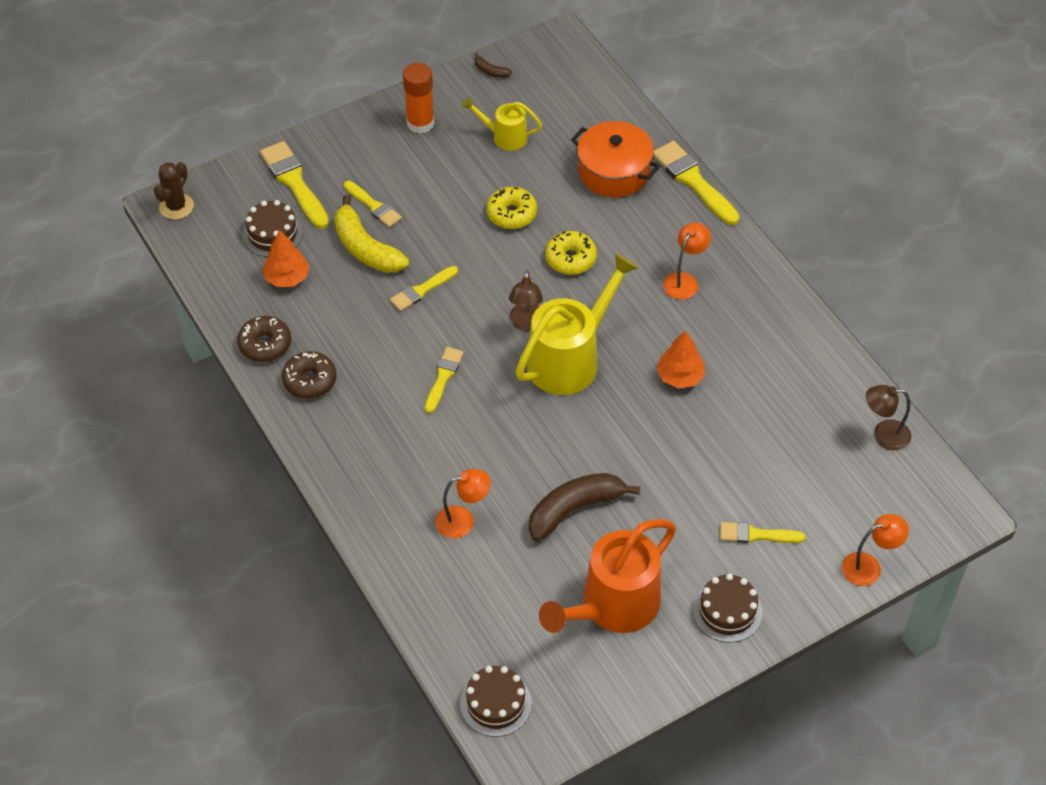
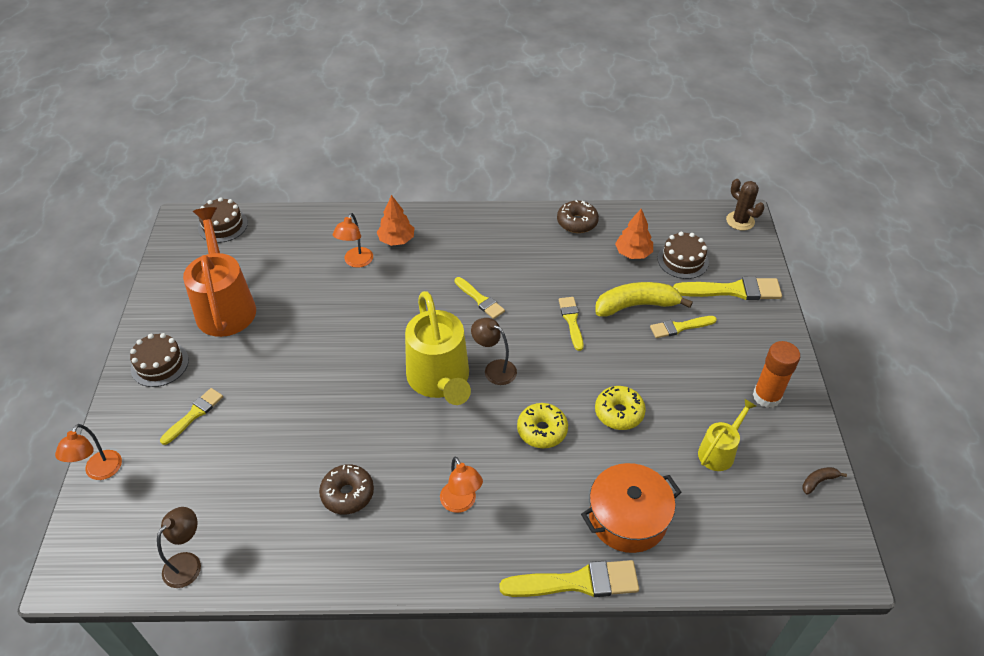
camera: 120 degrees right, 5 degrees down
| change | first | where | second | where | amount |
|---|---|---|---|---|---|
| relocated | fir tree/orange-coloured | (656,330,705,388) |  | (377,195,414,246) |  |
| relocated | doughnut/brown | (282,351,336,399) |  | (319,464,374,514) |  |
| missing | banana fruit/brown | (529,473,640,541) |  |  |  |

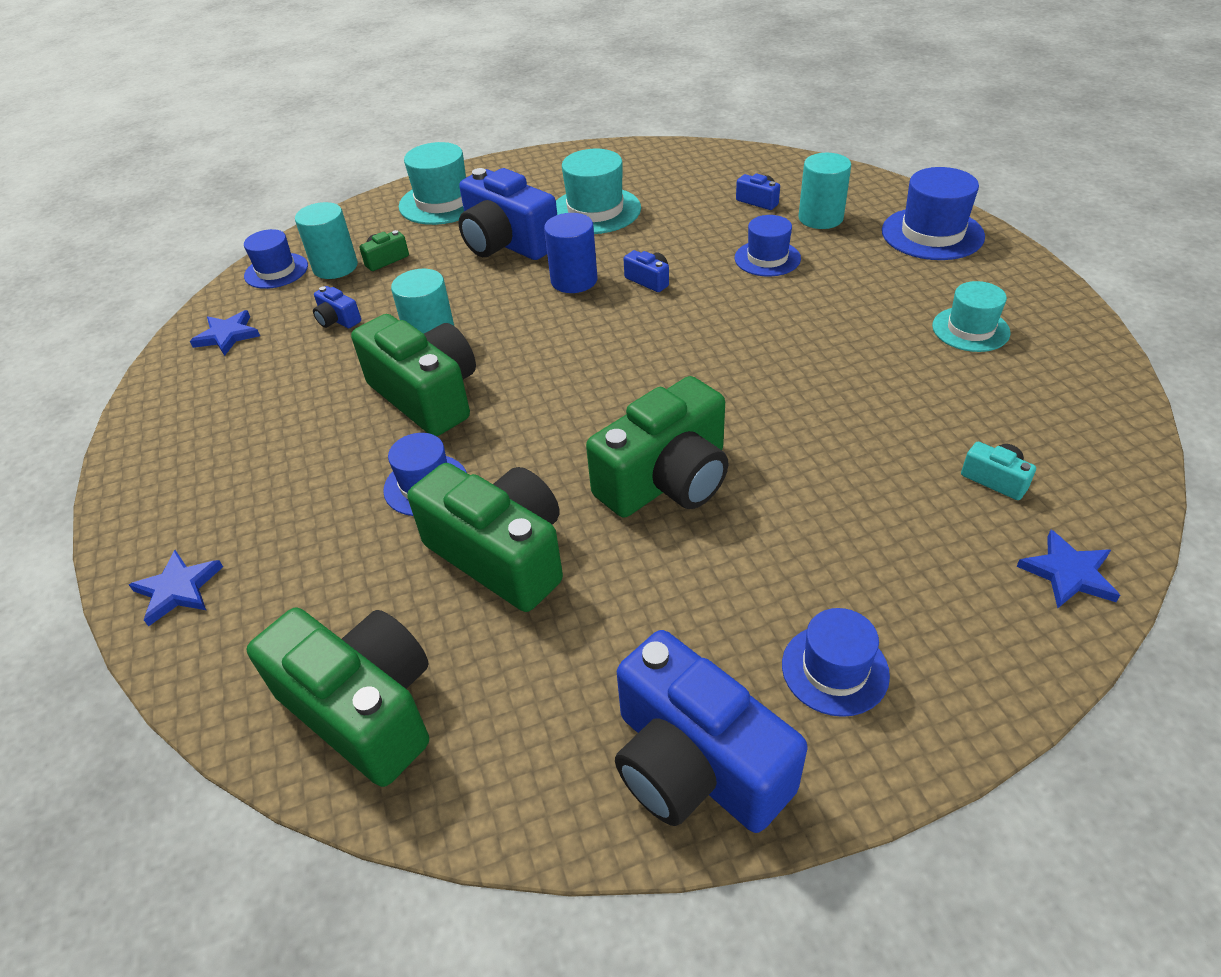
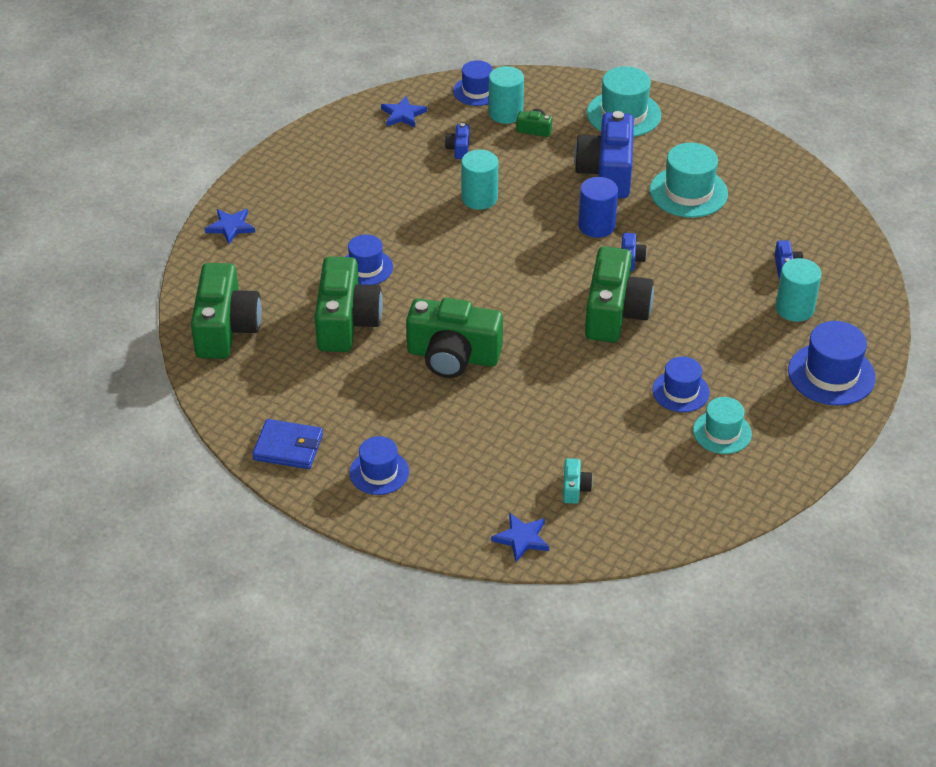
camera: 50 degrees right, 0 degrees up
| change | first | where | second | where | amount |
|---|---|---|---|---|---|
| relocated | top hat/cobalt | (735,215,801,276) |  | (652,356,710,412) |  |
| relocated | photo camera/emerald | (351,314,476,436) |  | (585,246,654,342) |  |
| exchanged | photo camera/cobalt | (615,630,808,833) | wallet/cobalt | (252,419,323,469) |  |

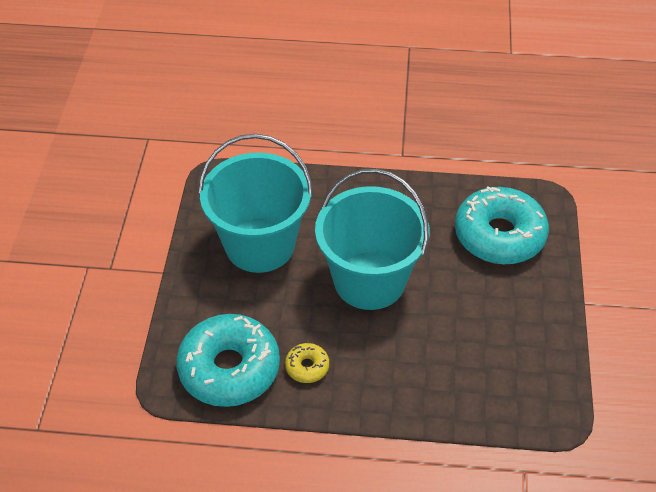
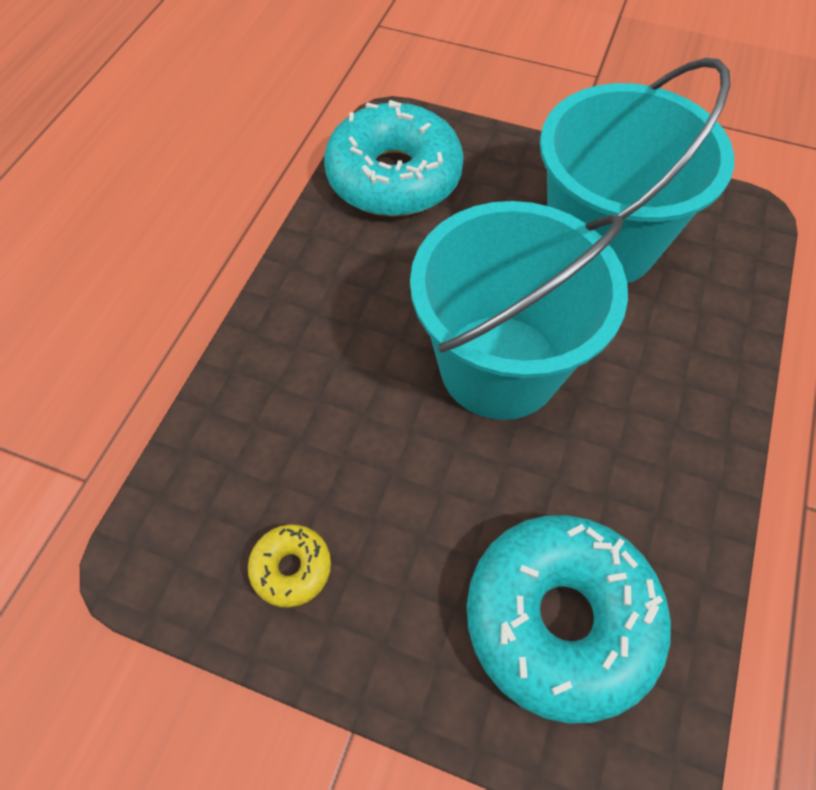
camera: 105 degrees right, 10 degrees up
| change | first | where | second | where | amount |
|---|---|---|---|---|---|
| relocated | doughnut/bright yellow | (285,343,329,383) |  | (248,524,331,608) |  |

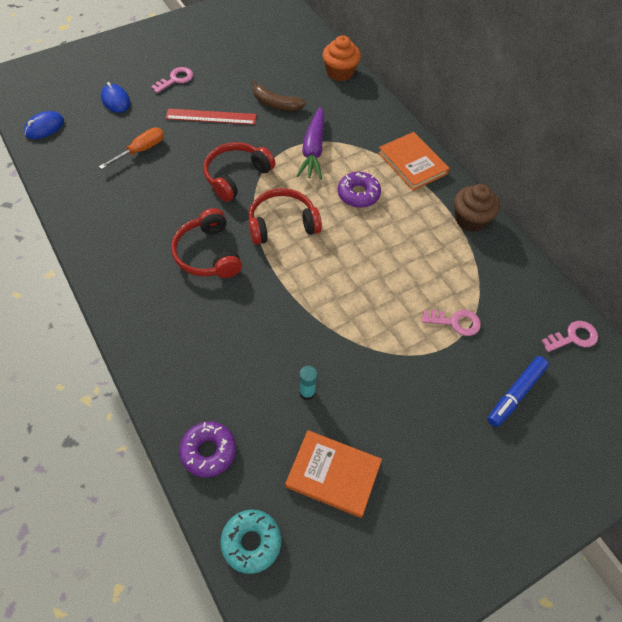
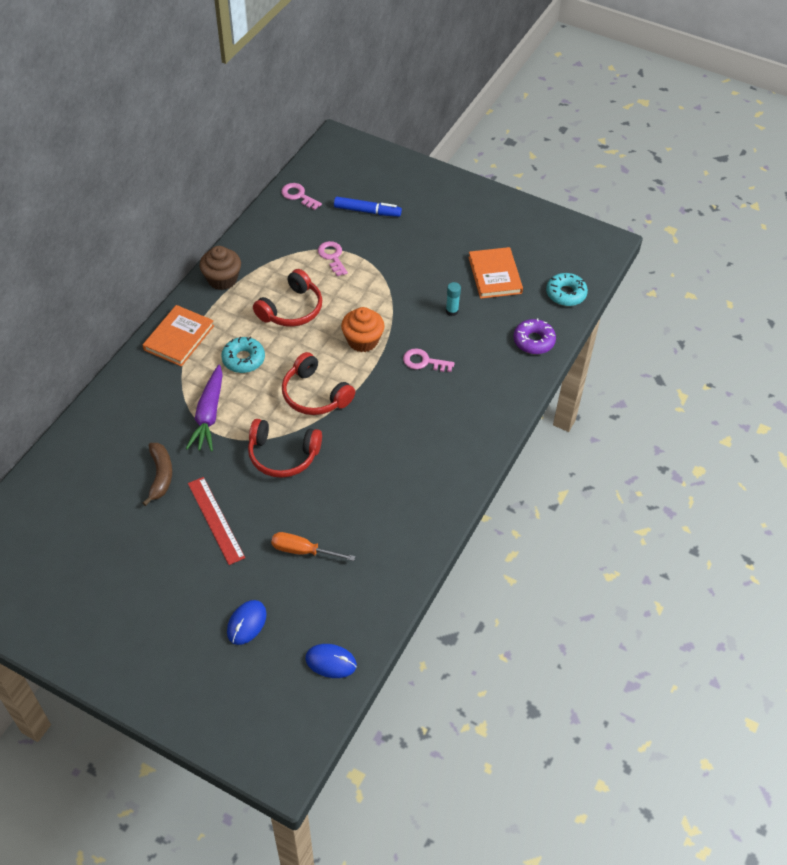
camera: 120 degrees left, 5 degrees down
| change | first | where | second | where | amount |
|---|---|---|---|---|---|
| relocated | cupcake/orange-coloured | (323,35,361,81) |  | (341,307,385,352) |  |
| relocated | key/pink | (151,67,193,93) |  | (403,348,455,372) |  |
| spun | root vegetable/violet | (297,107,324,179) |  | (186,365,223,451) | 120 degrees clockwise |
| colour | doughnut/violet | (338,172,381,208) | doughnut/teal | (221,337,265,373) |  |
| relocated | over-ear headphones/red | (171,208,242,278) |  | (253,269,322,327) |  |

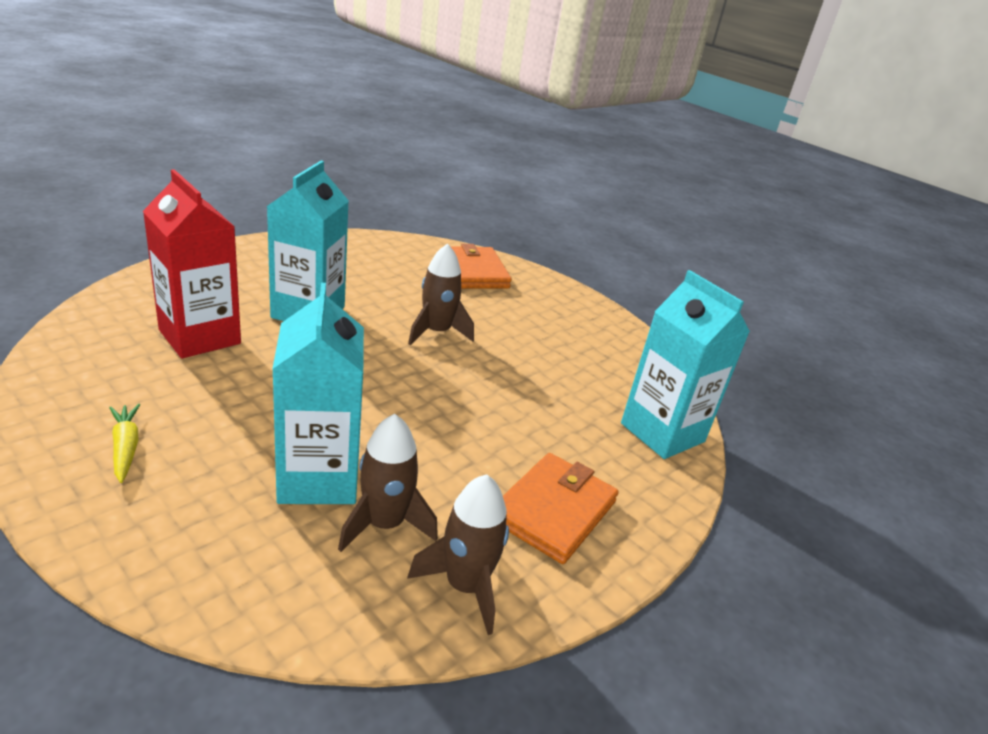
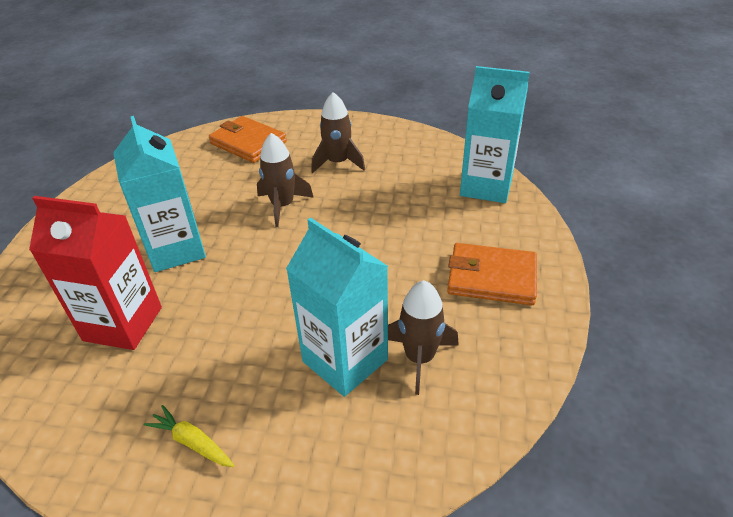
camera: 30 degrees left, 10 degrees up
| change | first | where | second | where | amount |
|---|---|---|---|---|---|
| spun | wallet/orange-coloured | (503,453,619,564) |  | (447,243,537,305) | 75 degrees counterclockwise |
| relocated | spaceship/brown | (407,474,509,635) |  | (311,92,365,173) |  |

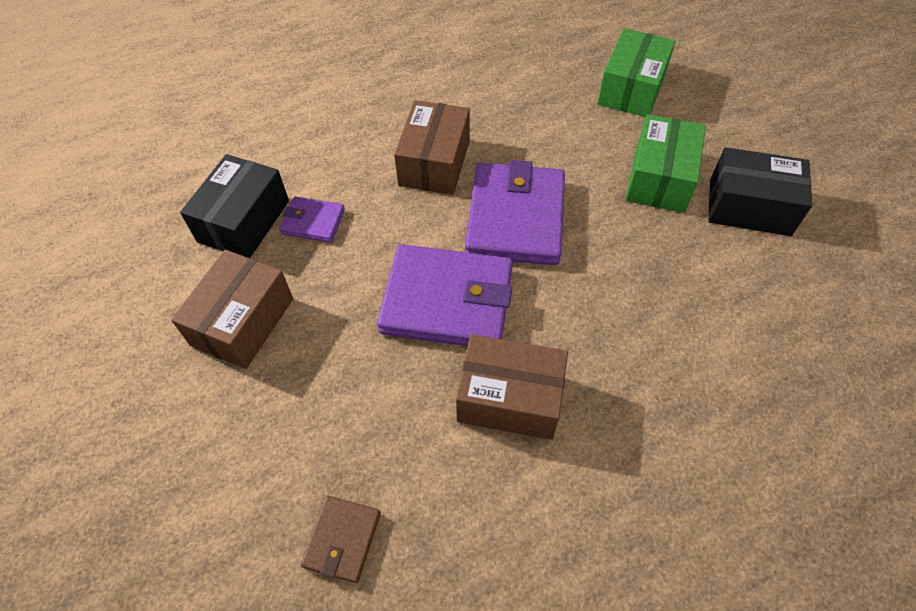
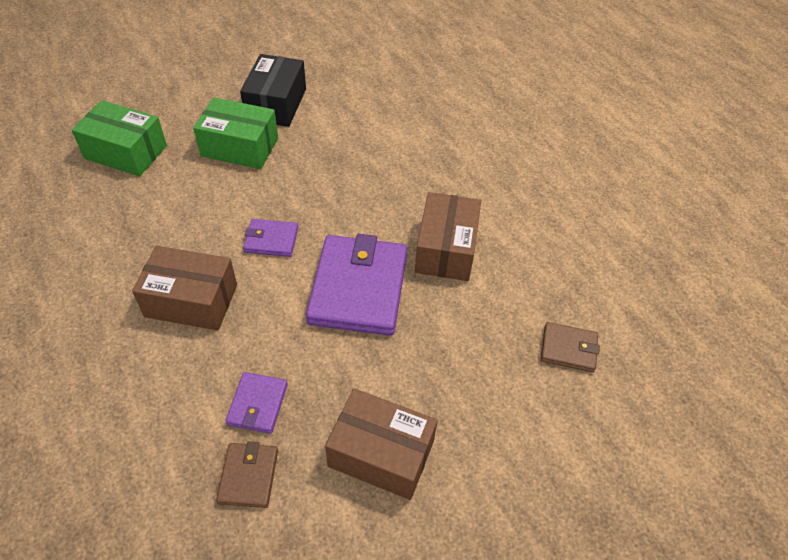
camera: 95 degrees left, 5 degrees down
| change | first | where | second | where | amount |
|---|---|---|---|---|---|
| exchanged | package/black | (180,154,289,258) | wallet/brown | (216,441,278,508) |  |
| size | wallet/violet | (465,160,565,265) |  | (243,219,298,257) | x0.49 |

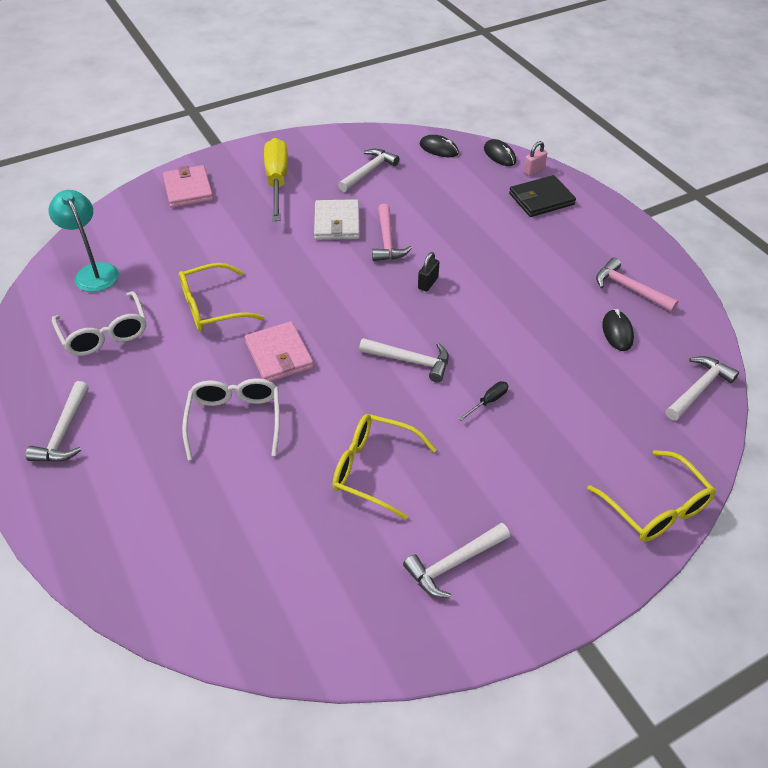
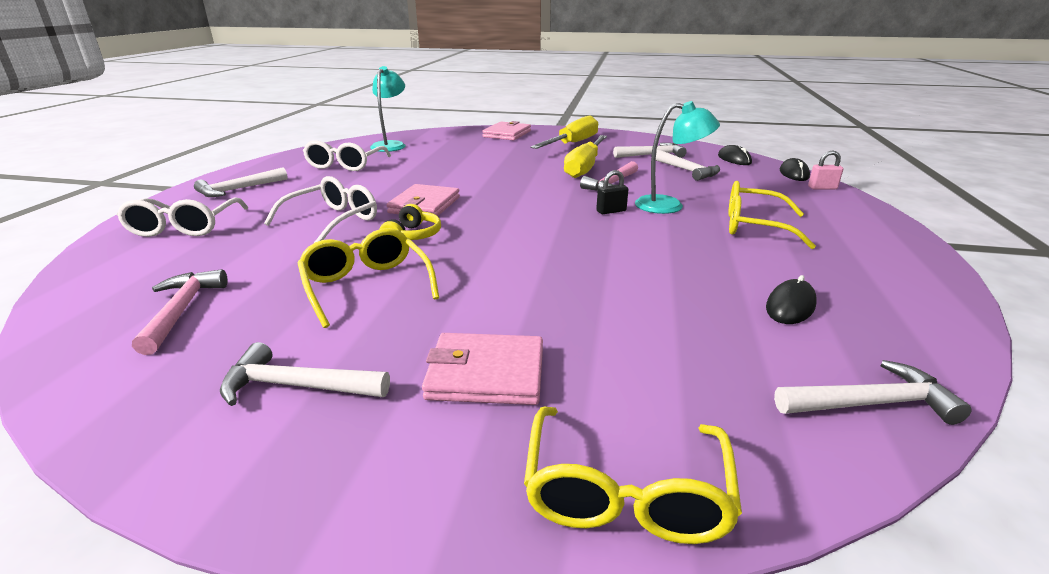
camera: 40 degrees right, 20 degrees down
| change | first | where | second | where | amount |
|---|---|---|---|---|---|
| missing | wallet/black | (509,175,576,217) |  |  |  |
| exchanged | wallet/pure white | (314,199,360,240) | hand screwdriver/bright yellow | (564,135,607,178) |  |
| relocated | carpenter's hammer/pink | (596,258,678,312) |  | (132,269,227,355) |  |
| relocated | spectacles/bright yellow | (179,263,264,331) |  | (728,181,816,249) |  |
| relocated | carpenter's hammer/pure white | (359,338,449,382) |  | (656,150,720,181) |  |
| missing | hand screwdriver/black | (459,381,508,421) |  |  |  |
| appeared |  |  | desk lamp/teal | (635,101,720,214) |  |
| appeared |  |  | spectacles/pure white | (117,198,248,237) |  |
| appeared |  |  | over-ear headphones/bright yellow | (380,204,441,240) |  |
| appeared |  |  | wallet/pink | (422,333,543,405) |  |

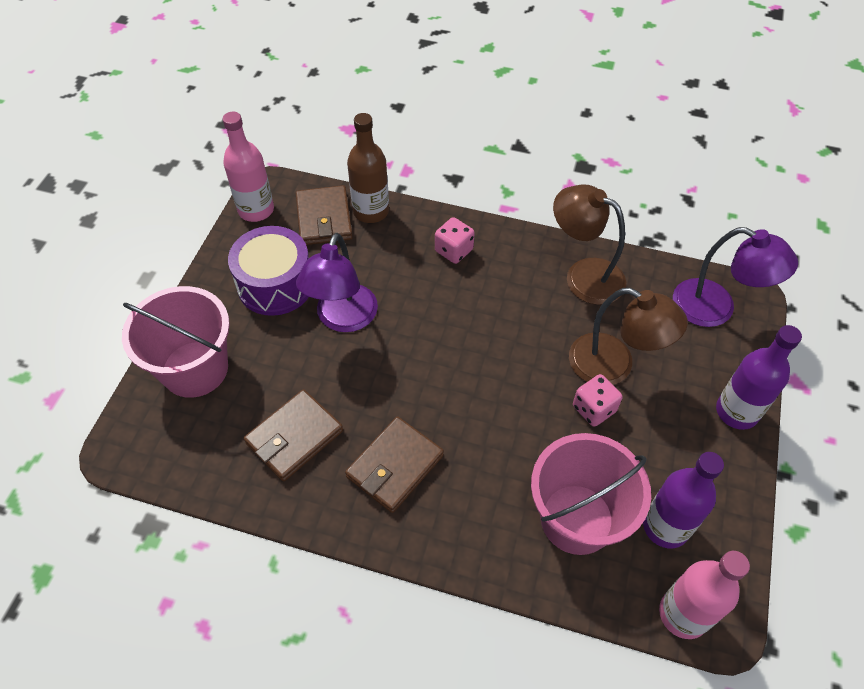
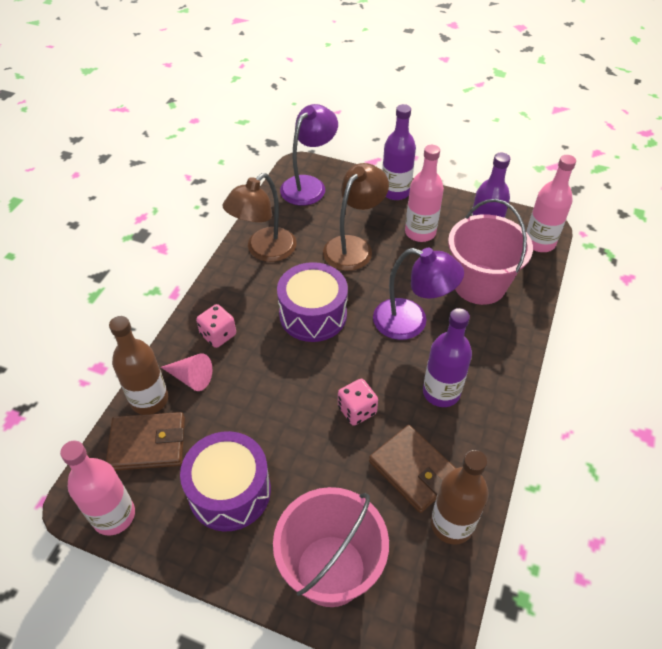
camera: 85 degrees left, 5 degrees down
| change | first | where | second | where | amount |
|---|---|---|---|---|---|
| relocated | desk lamp/violet | (296,233,378,332) |  | (373,248,464,340) |  |
| relocated | die/pink | (573,374,623,427) |  | (338,379,378,425) |  |
| exchanged | wallet/brown | (345,417,444,513) | bottle/violet | (423,308,472,407) |  |
| appeared |  |  | bottle/pink | (405,145,444,242) |  |
| appeared |  |  | snare drum/violet | (277,262,348,342) |  |
| appeared |  |  | solid cone/pink | (161,353,212,391) |  |
| appeared |  |  | bottle/brown | (431,450,489,545) |  |

